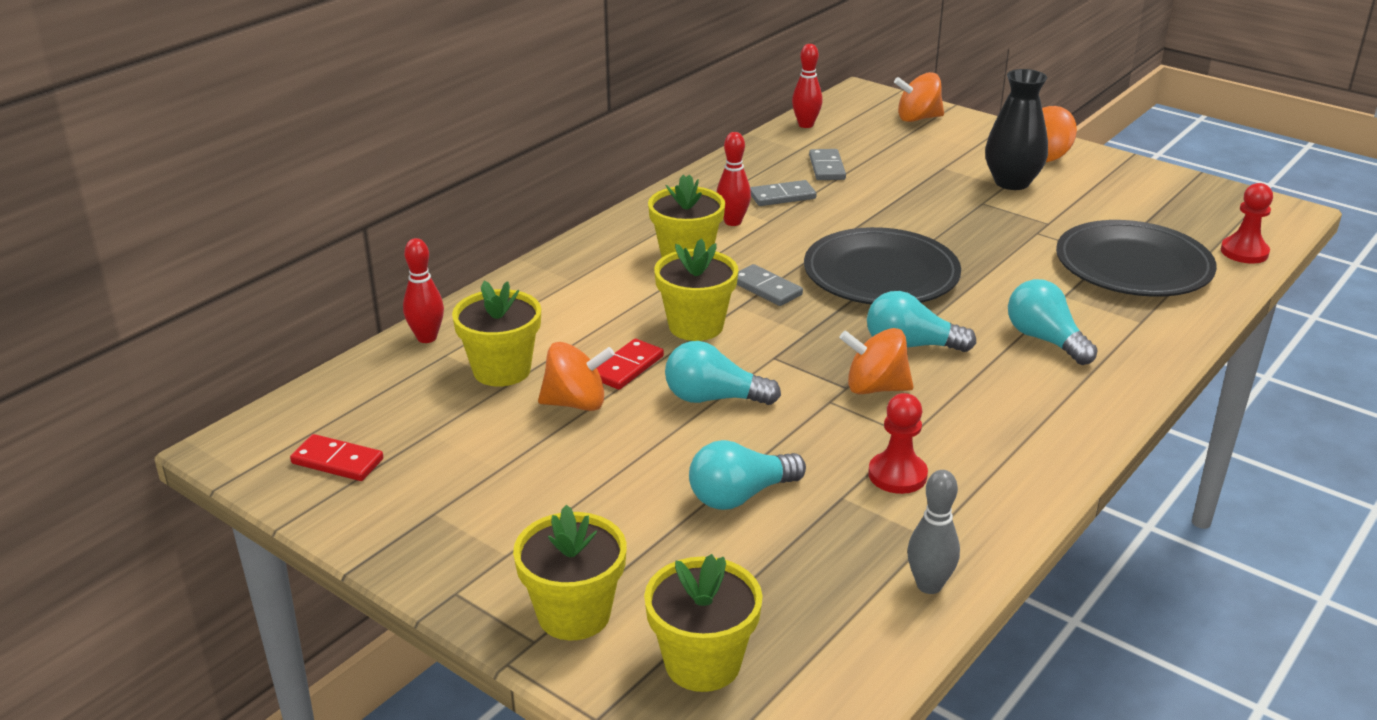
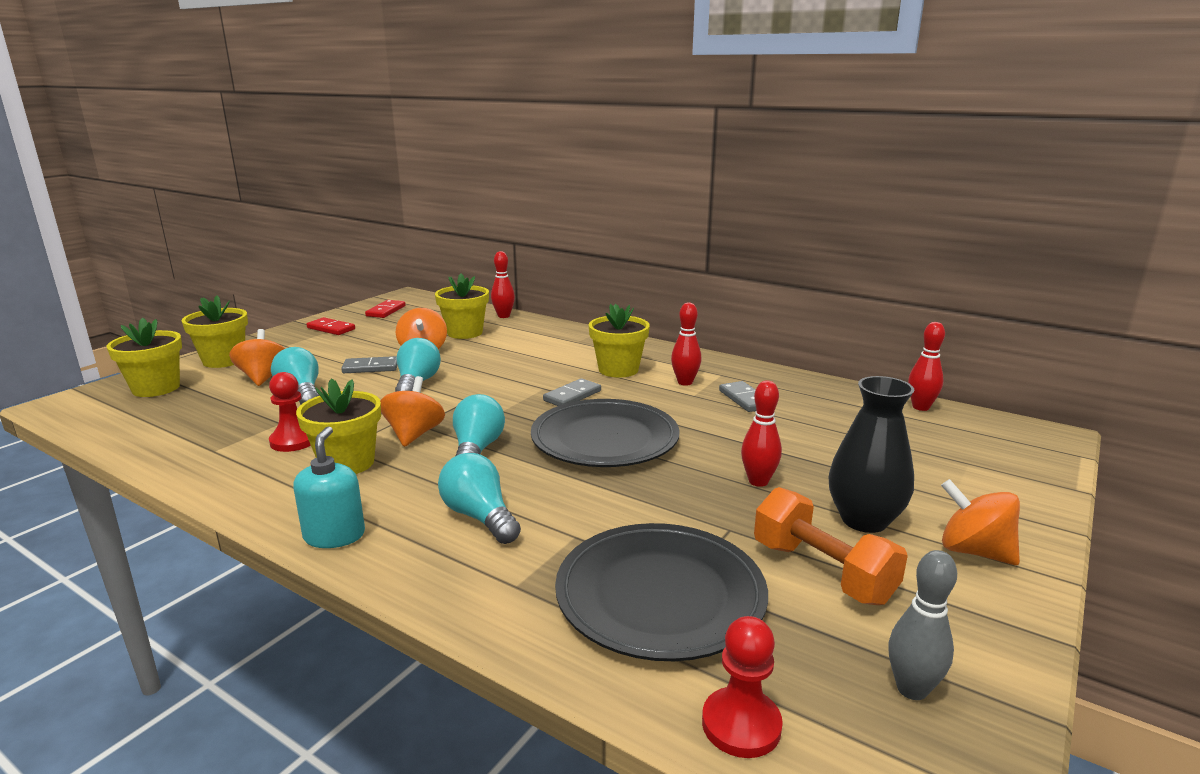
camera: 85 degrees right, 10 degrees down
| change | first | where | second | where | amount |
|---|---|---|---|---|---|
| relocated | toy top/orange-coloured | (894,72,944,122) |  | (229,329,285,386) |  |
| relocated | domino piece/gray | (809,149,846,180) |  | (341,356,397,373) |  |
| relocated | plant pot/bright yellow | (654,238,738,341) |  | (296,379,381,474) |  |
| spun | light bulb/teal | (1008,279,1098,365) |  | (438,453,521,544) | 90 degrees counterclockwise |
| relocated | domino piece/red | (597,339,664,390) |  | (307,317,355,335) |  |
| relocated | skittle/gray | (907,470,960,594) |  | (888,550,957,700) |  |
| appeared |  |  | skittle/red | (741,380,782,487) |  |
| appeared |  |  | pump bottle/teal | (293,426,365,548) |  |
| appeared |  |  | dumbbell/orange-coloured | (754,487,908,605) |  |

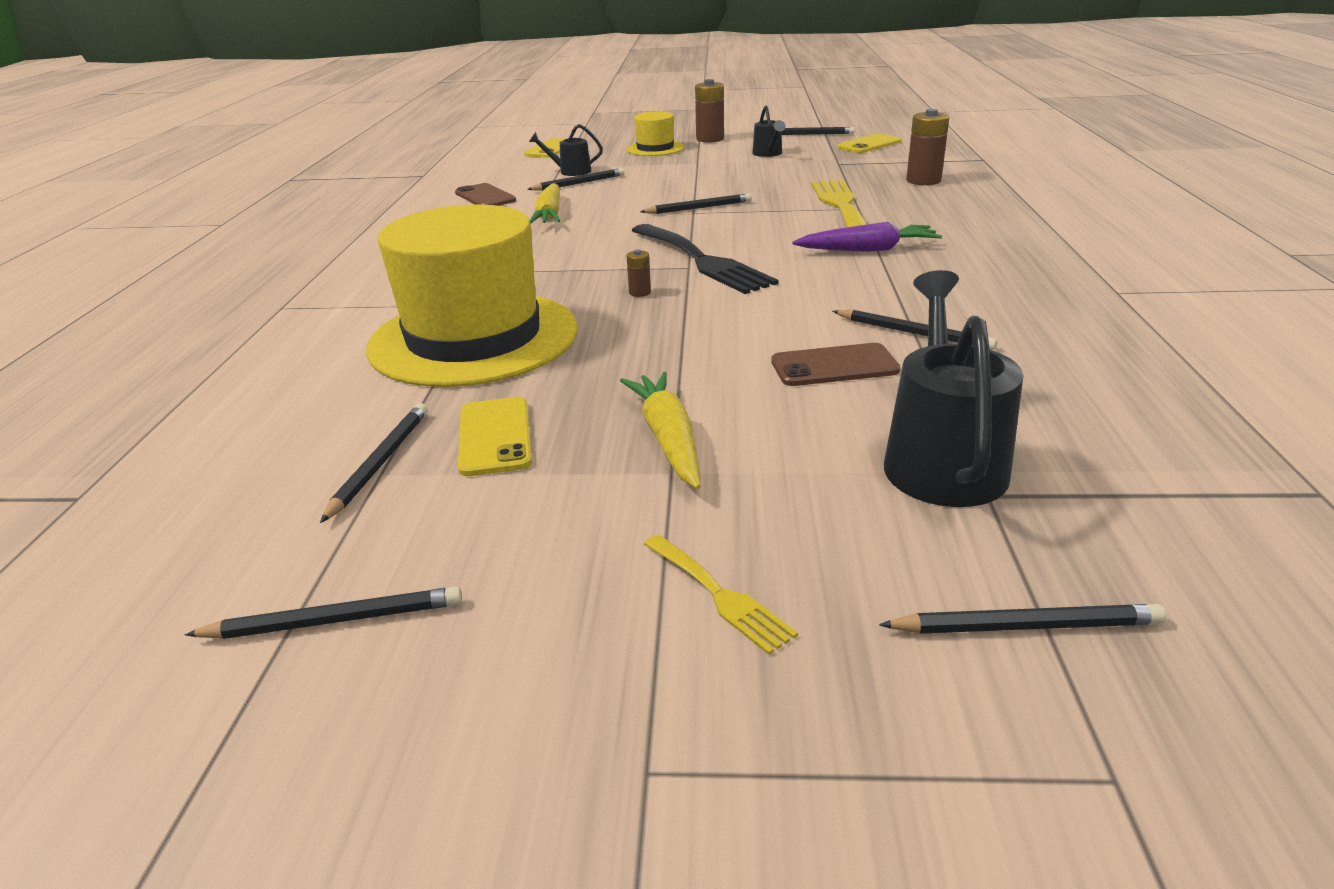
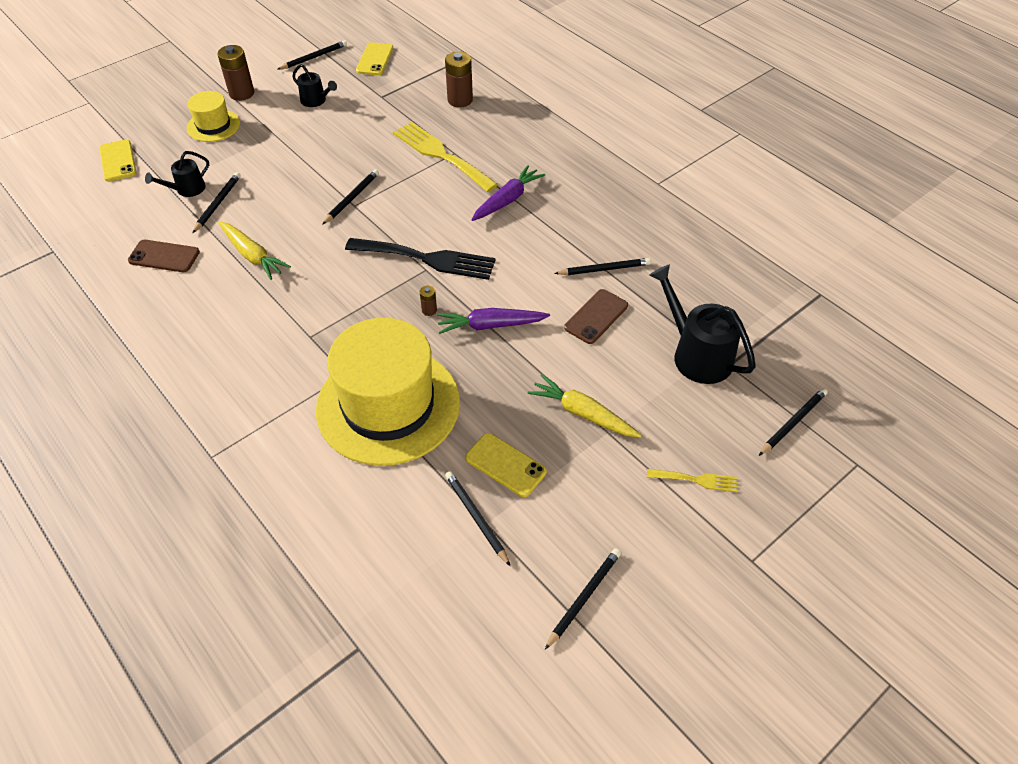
camera: 45 degrees left, 20 degrees up
| change | first | where | second | where | amount |
|---|---|---|---|---|---|
| appeared |  |  | root vegetable/violet | (437,308,550,334) |  |

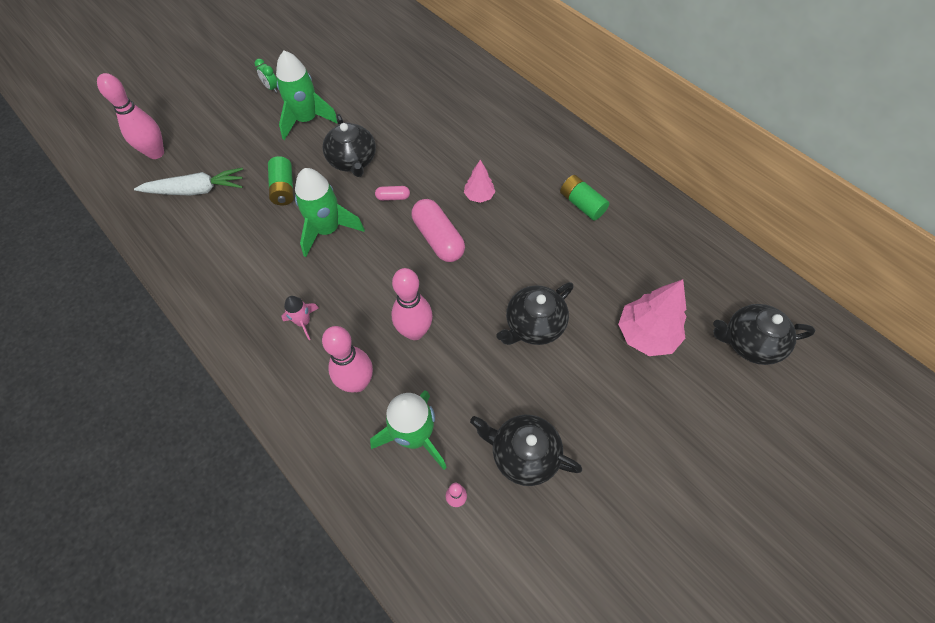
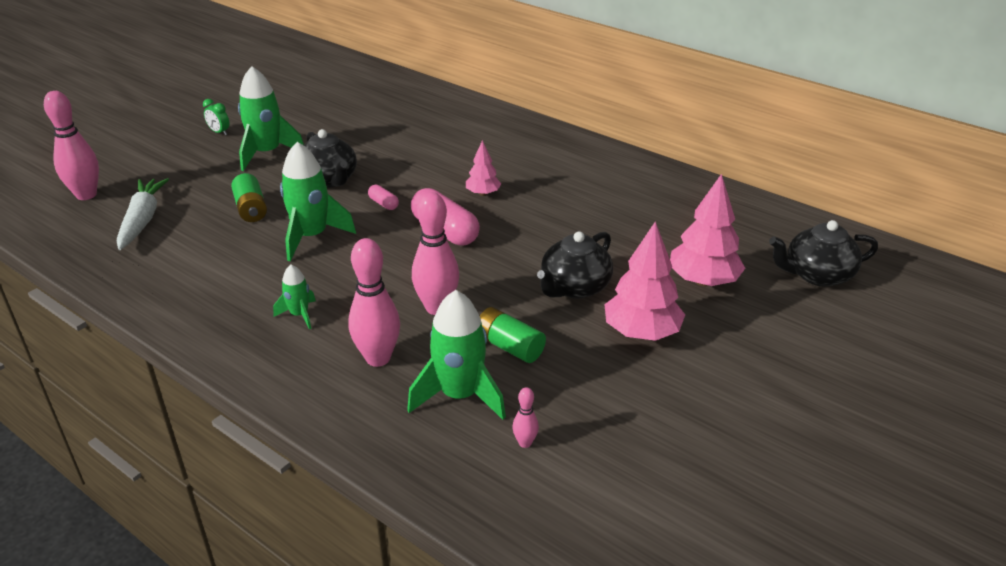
camera: 10 degrees left, 25 degrees down
| change | first | where | second | where | amount |
|---|---|---|---|---|---|
| spun | root vegetable/pure white | (134,168,243,196) |  | (117,178,169,250) | 75 degrees counterclockwise |
| relocated | AA battery/emerald | (560,175,609,221) |  | (480,307,546,363) |  |
| spun | pill shape/pink | (375,186,410,201) |  | (368,185,399,210) | 60 degrees clockwise |
| colour | spaceship/pink | (281,296,319,340) | spaceship/emerald | (273,265,316,329) |  |
| missing | teapot/black | (470,415,582,486) |  |  |  |
| appeared |  |  | fir tree/pink | (604,221,685,341) |  |

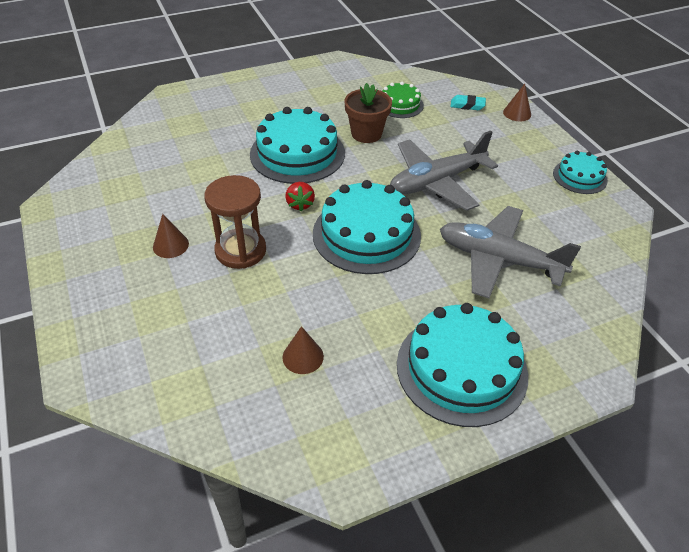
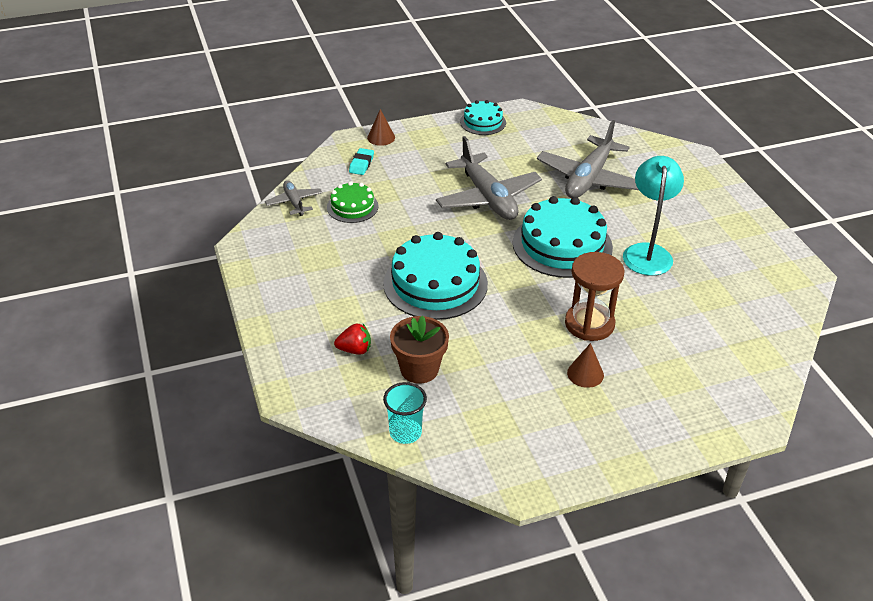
camera: 85 degrees left, 5 degrees down
| change | first | where | second | where | amount |
|---|---|---|---|---|---|
| relocated | plant pot/brown | (345,83,392,143) |  | (390,316,449,384) |  |
| relocated | toy strawberry/red | (285,182,315,212) |  | (334,324,371,355) |  |
| missing | gateau/teal | (397,303,528,427) |  |  |  |
| missing | solid cone/brown | (282,326,324,374) |  |  |  |
| appeared |  |  | desk lamp/teal | (623,156,684,276) |  |
| appeared |  |  | plane/gray | (265,180,322,216) |  |
| appeared |  |  | cup/teal | (383,382,427,444) |  |

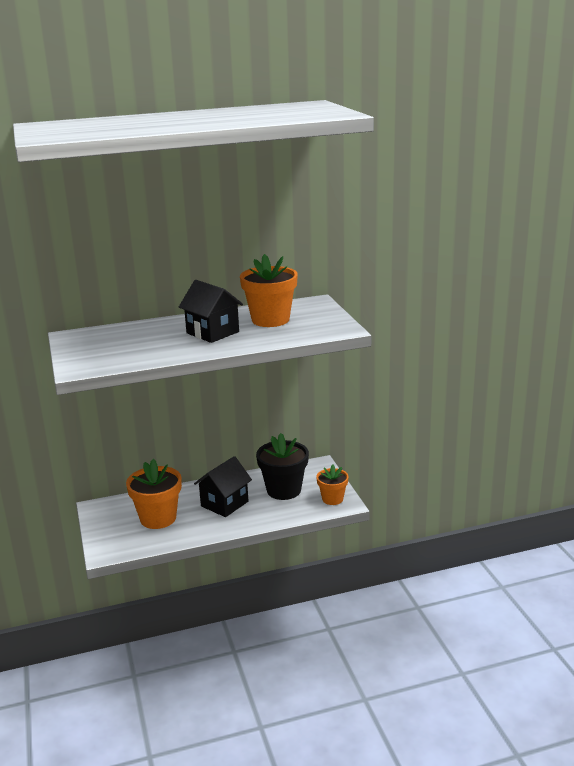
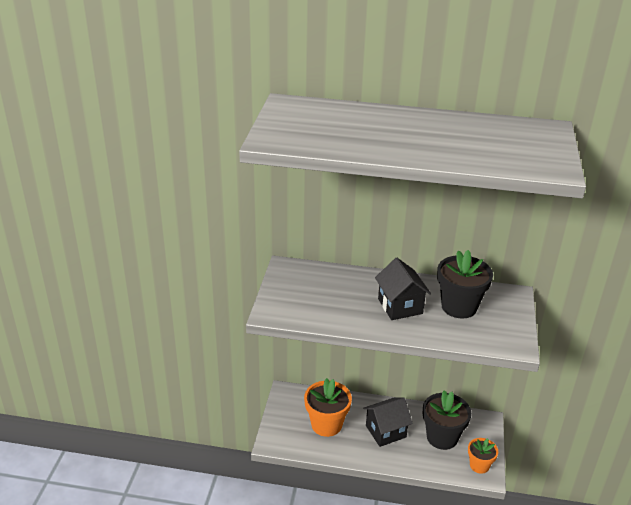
camera: 25 degrees right, 10 degrees up
| change | first | where | second | where | amount |
|---|---|---|---|---|---|
| colour | plant pot/orange-coloured | (240,254,298,327) | plant pot/black | (437,250,493,319) |  |

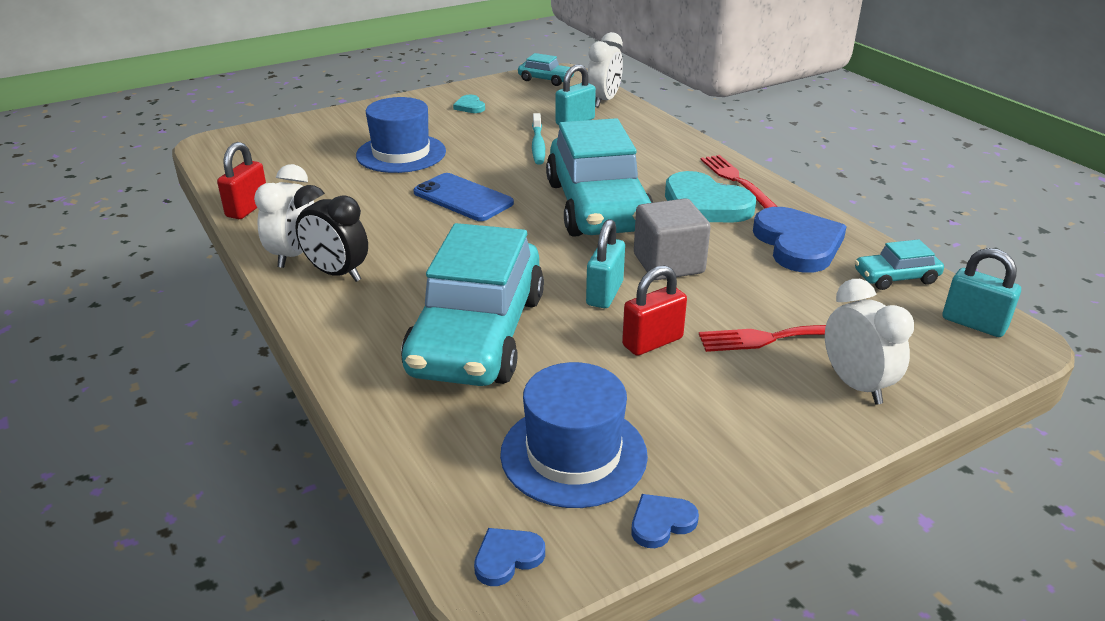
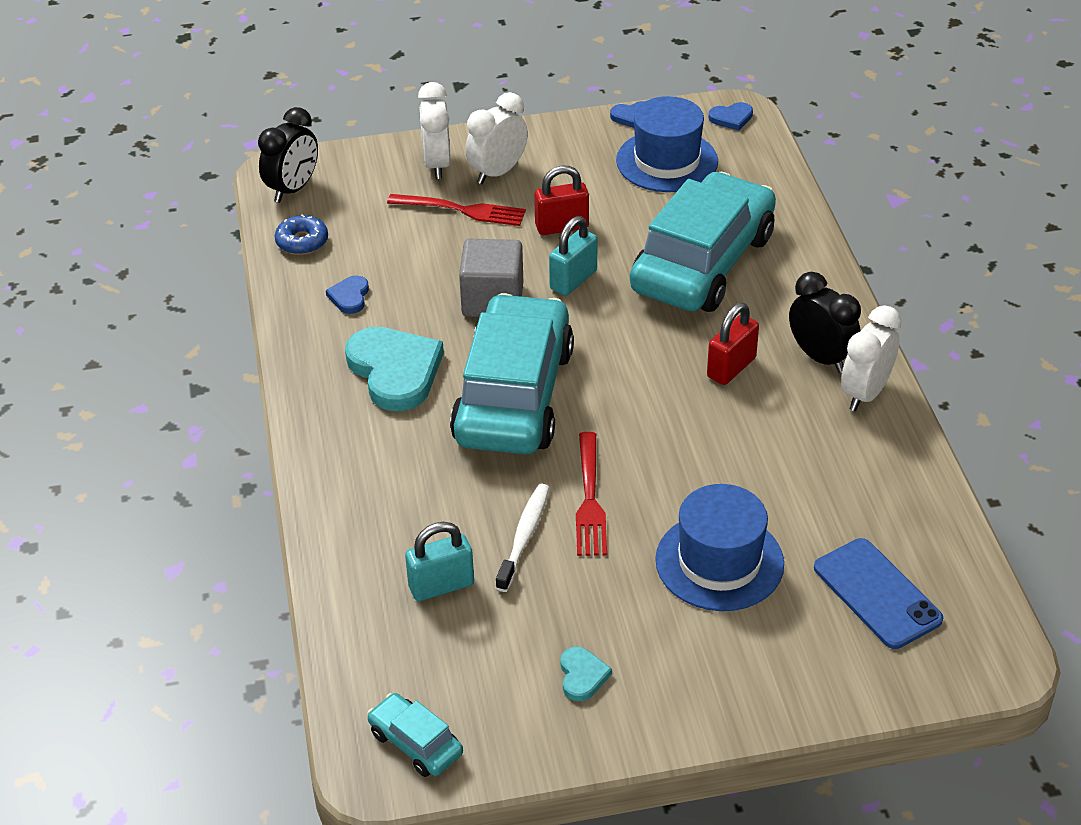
camera: 160 degrees left, 10 degrees up
| change | first | where | second | where | amount |
|---|---|---|---|---|---|
| relocated | bedside clock/pure white | (588,32,623,107) |  | (465,92,528,184) |  |
| colour | tooth brush/teal | (532,113,545,165) | tooth brush/pure white | (496,484,549,592) |  |
| relocated | small lock/red | (217,142,266,219) |  | (707,303,759,385) |  |
| relocated | fork/red | (700,155,778,208) |  | (576,432,607,556) |  |
| relocated | smartphone/cobalt | (413,173,514,221) |  | (814,538,943,649) |  |
| size | heart/cobalt | (753,207,847,273) |  | (326,275,369,314) | x0.46 |
| exchanged | toy car/teal | (855,239,944,290) | doughnut/cobalt | (275,215,328,255) |  |
| exchanged | small lock/teal | (943,248,1021,337) | bedside clock/black | (258,107,318,203) |  |

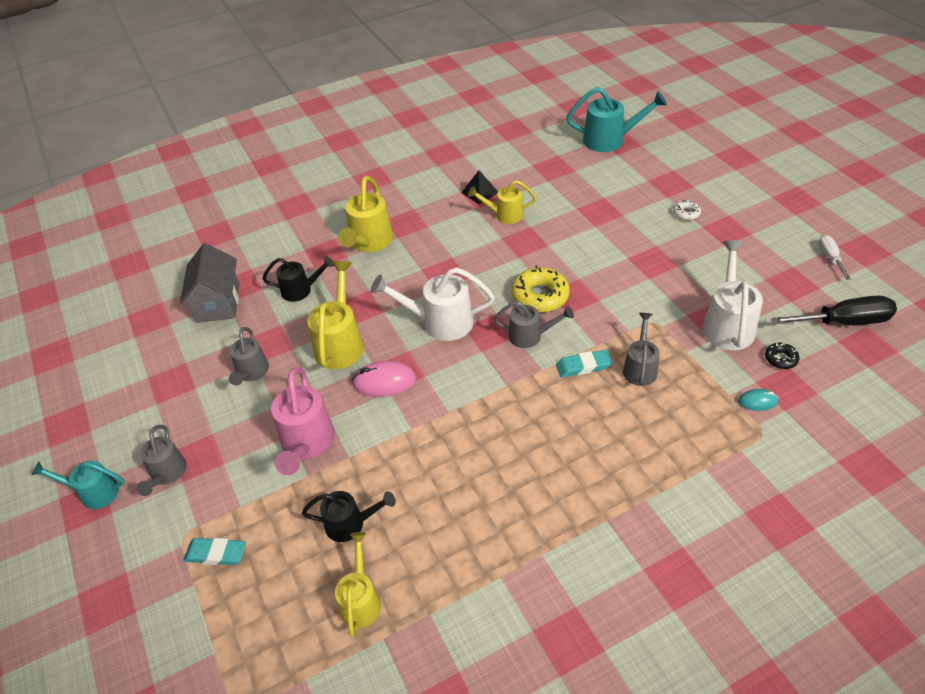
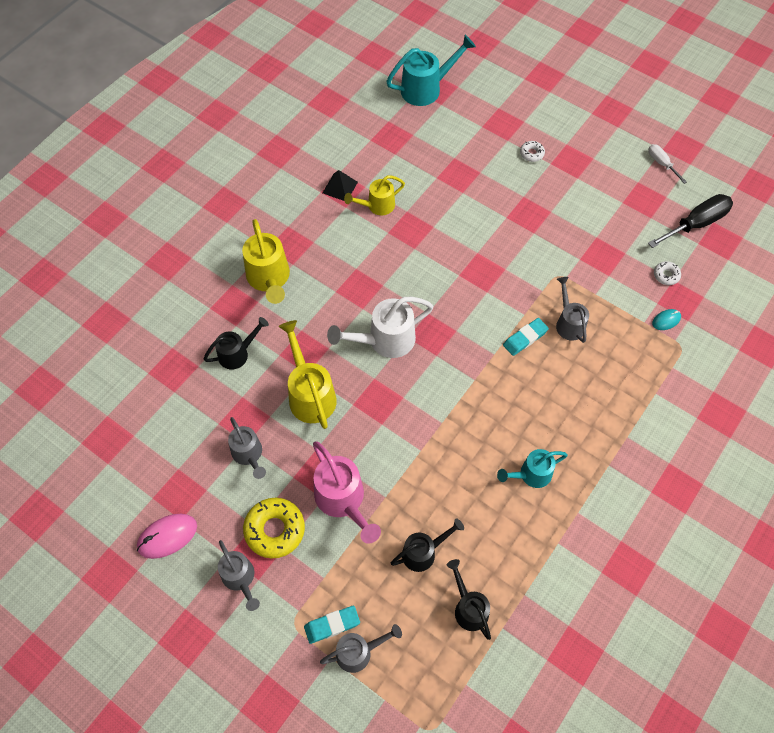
camera: 30 degrees left, 15 degrees up
| change | first | where | second | where | amount |
|---|---|---|---|---|---|
| missing | watering pot/pure white | (702,240,763,350) |  |  |  |
| missing | house/gray | (180,243,240,323) |  |  |  |
| relocated | doughnut/bright yellow | (511,266,570,313) |  | (243,498,305,559) |  |
| relocated | watering pot/gray | (494,301,574,348) |  | (320,624,402,673) |  |
| colour | doughnut/black | (765,342,799,369) | doughnut/pure white | (654,261,681,285) |  |
| relocated | computer mouse/pink | (351,361,416,397) |  | (137,514,197,559) |  |
| relocated | watering pot/teal | (31,460,125,509) |  | (497,449,568,488) |  |
| colour | watering pot/bright yellow | (335,532,381,636) | watering pot/black | (447,559,491,640) |  |

